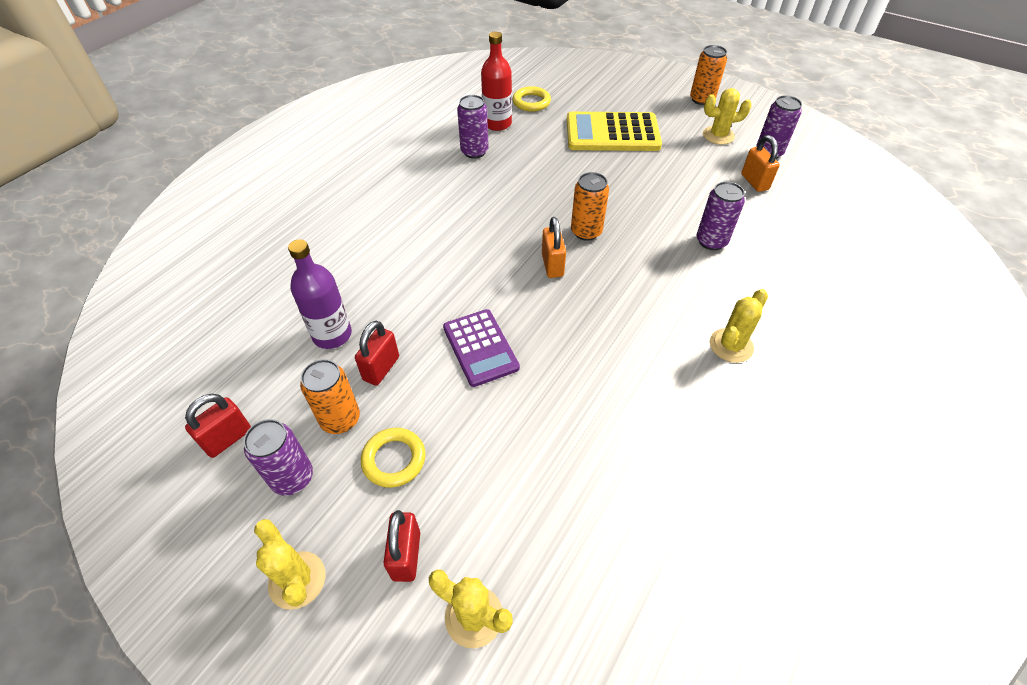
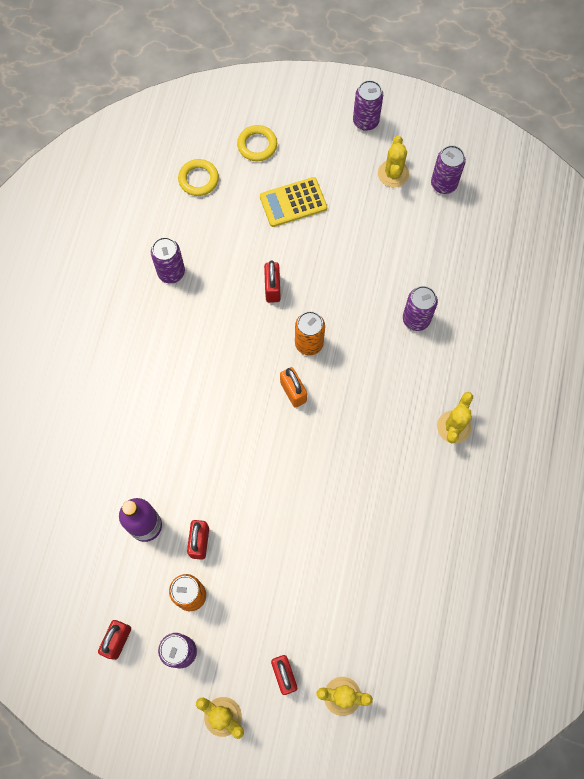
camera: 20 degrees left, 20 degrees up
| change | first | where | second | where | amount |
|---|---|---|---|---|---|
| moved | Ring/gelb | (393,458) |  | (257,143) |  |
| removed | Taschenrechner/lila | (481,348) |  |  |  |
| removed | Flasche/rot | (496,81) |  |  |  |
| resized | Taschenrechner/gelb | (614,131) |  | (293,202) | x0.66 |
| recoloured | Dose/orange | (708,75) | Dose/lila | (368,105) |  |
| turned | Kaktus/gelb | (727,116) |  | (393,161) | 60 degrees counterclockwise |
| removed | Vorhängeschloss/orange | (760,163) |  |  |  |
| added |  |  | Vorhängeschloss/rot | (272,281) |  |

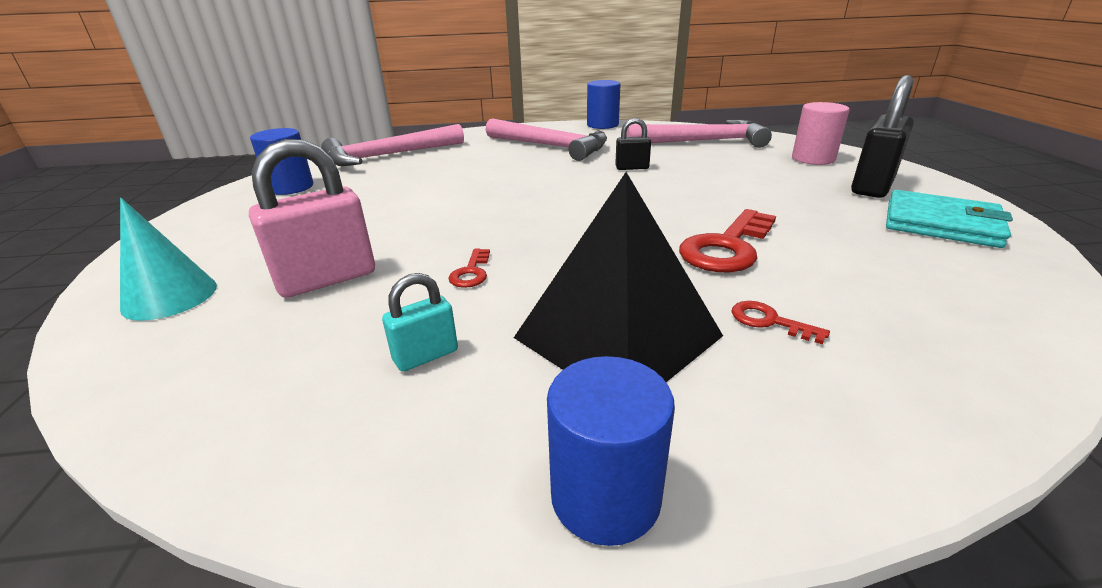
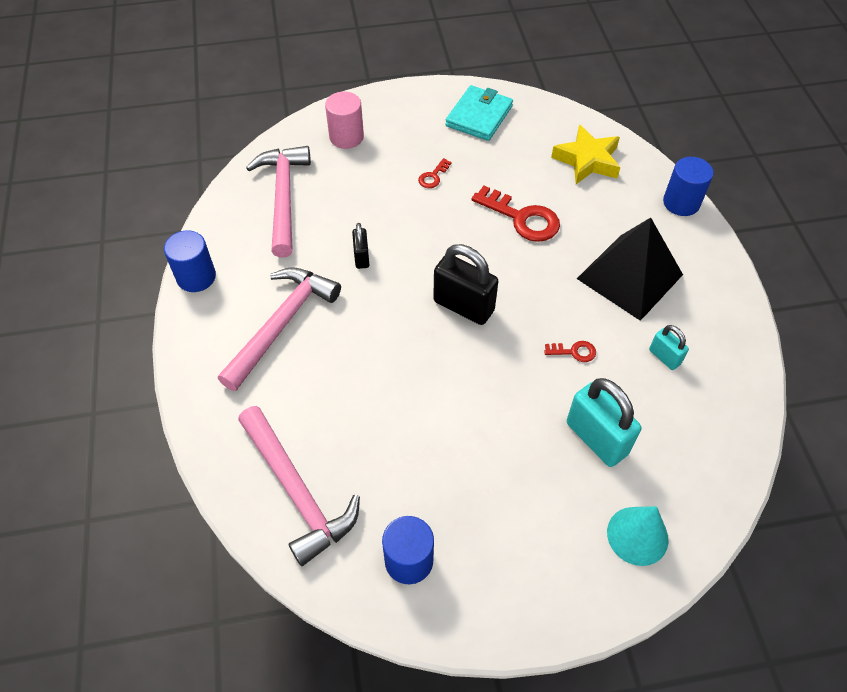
camera: 95 degrees left, 25 degrees up
| change | first | where | second | where | amount |
|---|---|---|---|---|---|
| recoloured | Vorhängeschloss/rosa | (312,218) | Vorhängeschloss/türkis | (604,422) |  |
| moved | Vollzylinder/blau | (611,451) |  | (688,186) |  |
| moved | Schlüssel/rot | (780,323) |  | (435,173) |  |
| moved | Vorhängeschloss/schwarz | (882,136) |  | (465,284) |  |
| added |  |  | Stern/gelb | (585,154) |  |

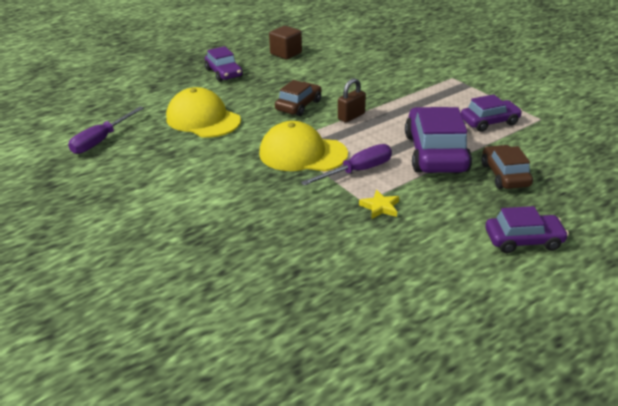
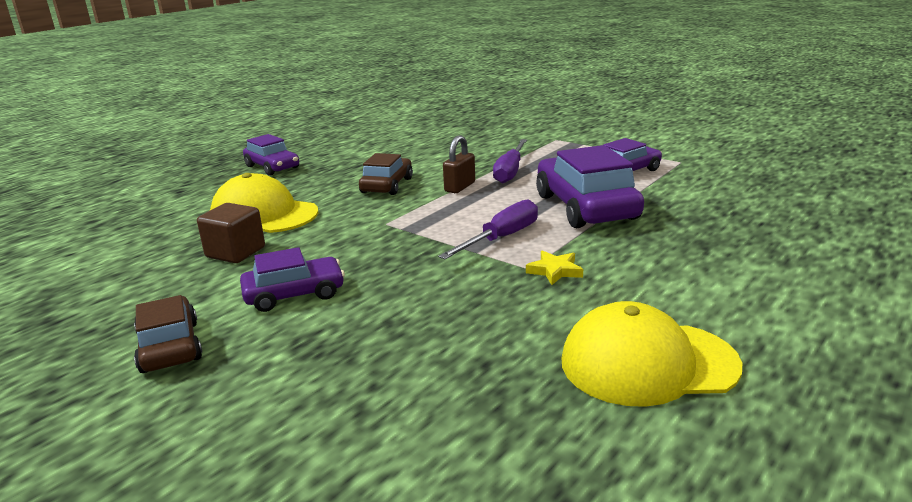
camera: 15 degrees left, 10 degrees down
| change | first | where | second | where | amount |
|---|---|---|---|---|---|
| moved | Schraubenzieher/lila | (106,130) |  | (510,161) |  |
| moved | Kappe/gelb | (303,146) |  | (652,354) |  |
| moved | Kubus/braun | (285,42) |  | (231,233) |  |
| moved | Auto/braun | (507,167) |  | (168,334) |  |
| moved | Auto/lila | (527,229) |  | (292,279) |  |

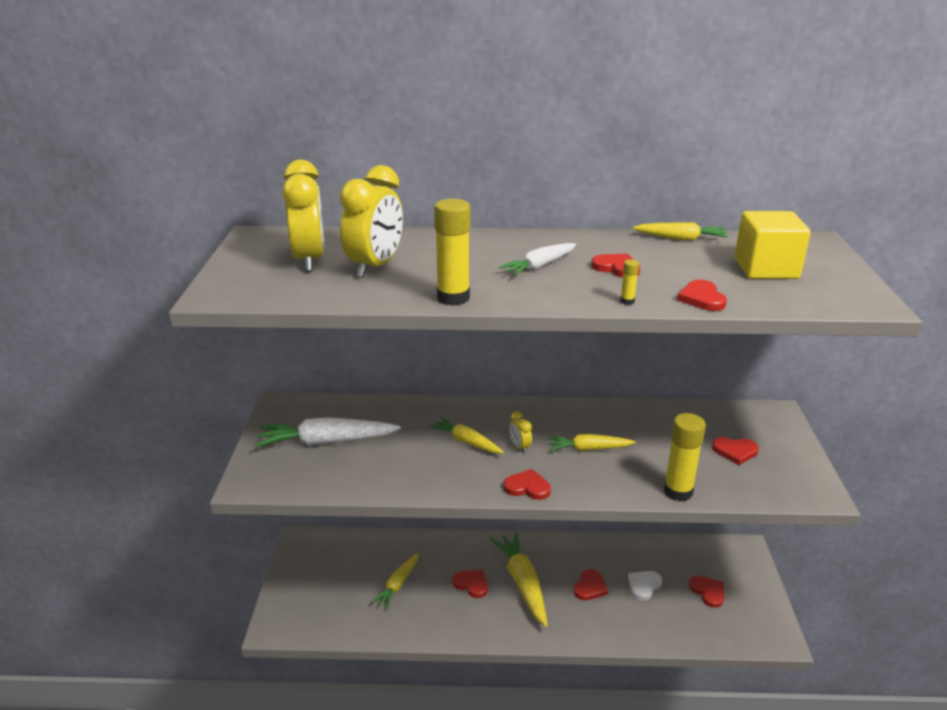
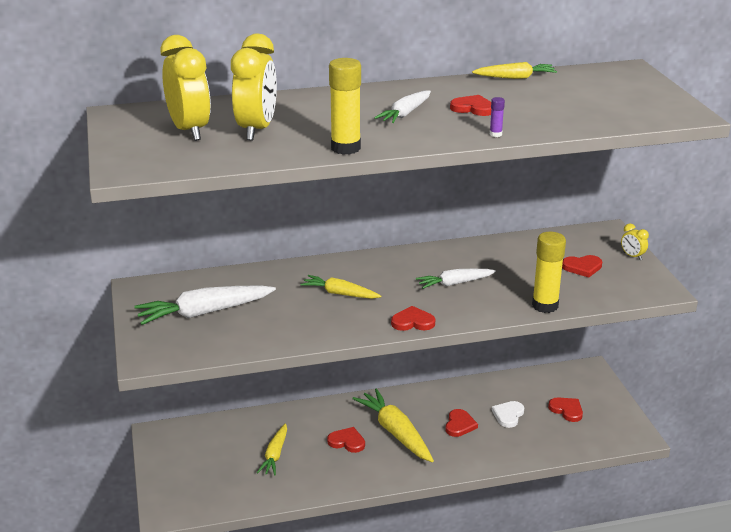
camera: 15 degrees left, 0 degrees up
| change | first | where | second | where | amount |
|---|---|---|---|---|---|
| moved | Wecker/gelb | (520,432) |  | (635,241) |  |
| recoloured | Karotte/gelb | (591,442) | Karotte/weiß | (456,279) |  |
| recoloured | Klebestift/gelb | (629,282) | Klebestift/lila | (497,117) |  |
| removed | Herz/rot | (702,295) |  |  |  |
| removed | Kubus/gelb | (773,245) |  |  |  |

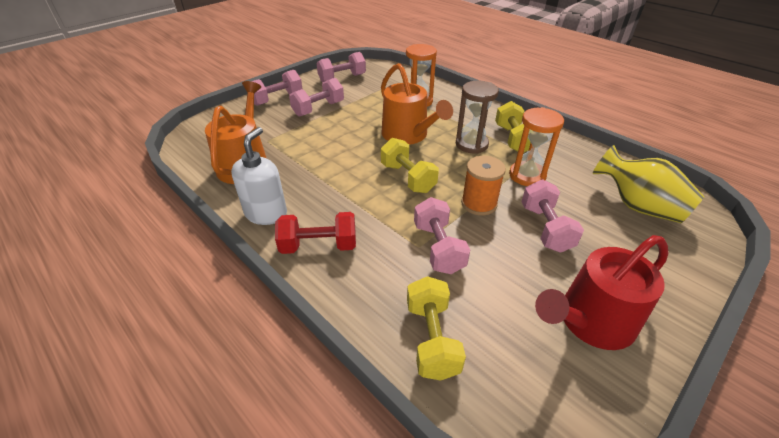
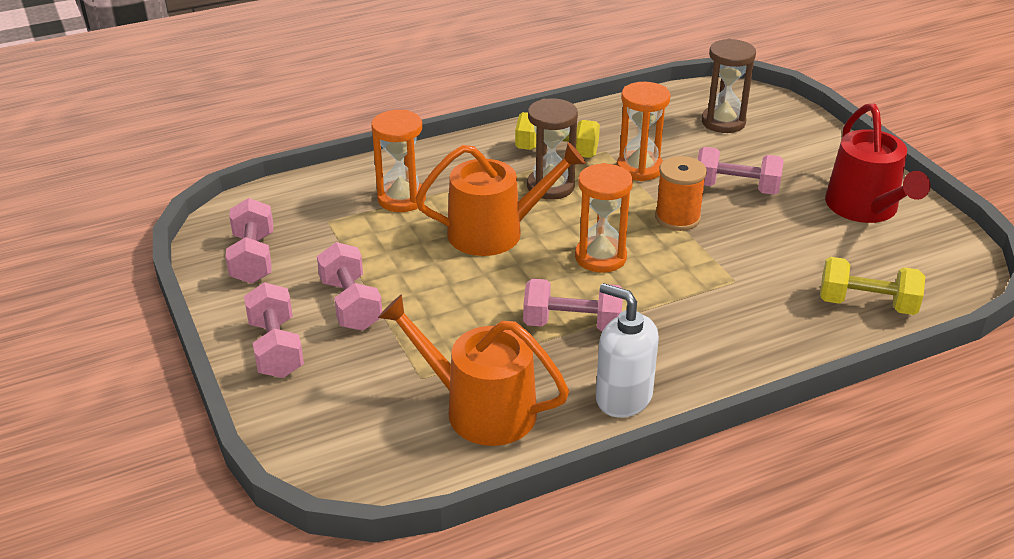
camera: 70 degrees left, 5 degrees down
| change | first | where | second | where | amount |
|---|---|---|---|---|---|
| removed | Hantel/rot | (315,233) |  |  |  |
| replaced | Hantel/gelb | (410,165) | Sanduhr/orange | (604,218) |  |
| moved | Hantel/rosa | (442,235) |  | (573,304) |  |
| replaced | Vase/gelb | (649,184) | Sanduhr/braun | (728,86) |  |

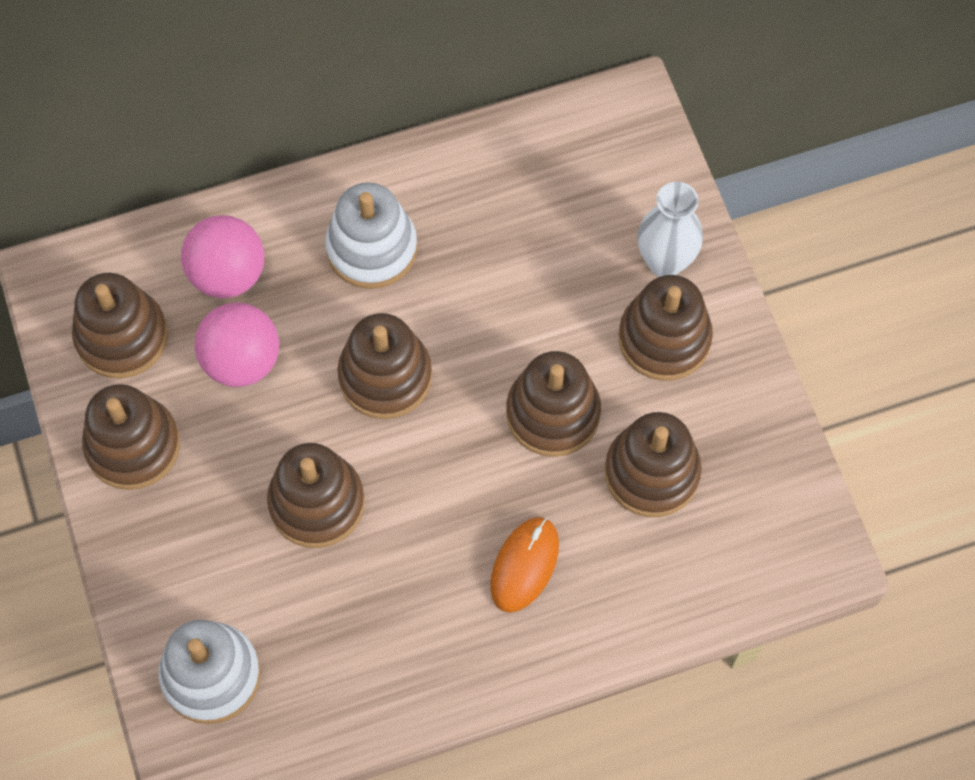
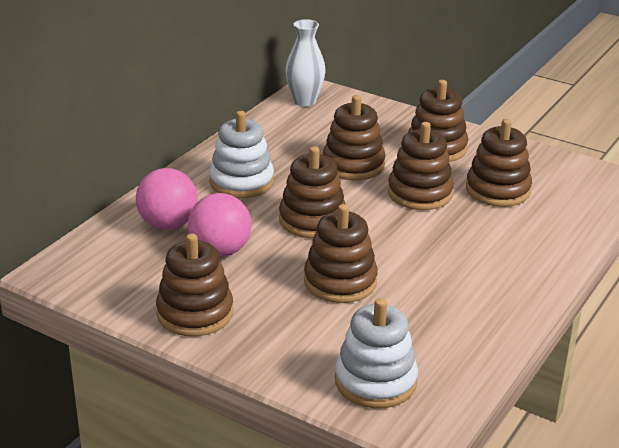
camera: 40 degrees left, 35 degrees down
| change | first | where | second | where | amount |
|---|---|---|---|---|---|
| moved | Stapelspielzeug/braun | (120,326) |  | (354,137) |  |
| removed | Computermaus/orange | (524,565) |  |  |  |
| moved | Vase/weiß | (670,229) |  | (305,63) |  |

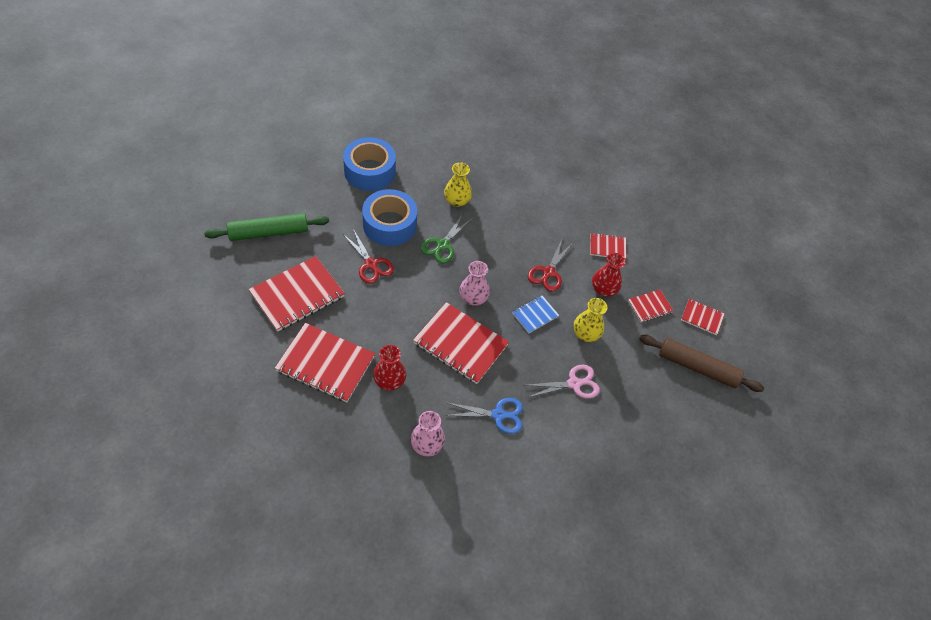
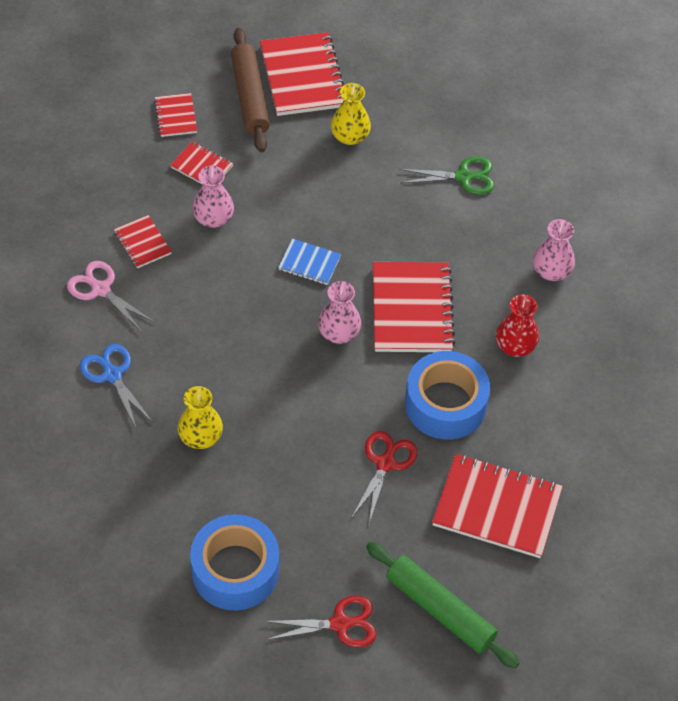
camera: 120 degrees left, 0 degrees up
| change | first | where | second | where | amount |
|---|---|---|---|---|---|
| moved | Notizbuch/rot | (325,362) |  | (302,74) |  |
| moved | Klebeband/blau | (389,217) |  | (447,395) |  |
| moved | Schere/grün | (446,238) |  | (446,175) |  |
| moved | Schere/blau | (484,416) |  | (116,387) |  |
| moved | Schere/rosa | (562,382) |  | (111,296) |  |
| moved | Schere/rot | (550,266) |  | (320,621) |  |
| moved | Vase/gelb | (590,320) |  | (351,114) |  |
| recoloured | Vase/rot | (609,275) | Vase/rosa | (213,196) |  |

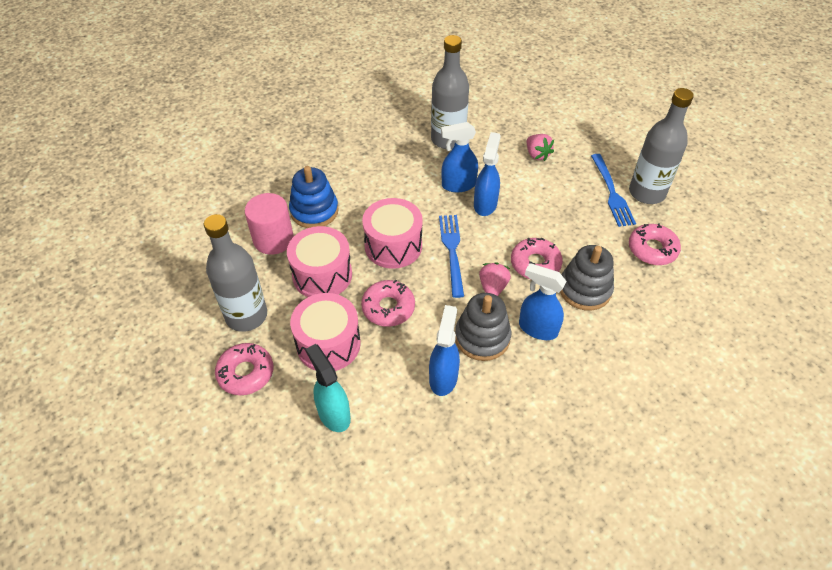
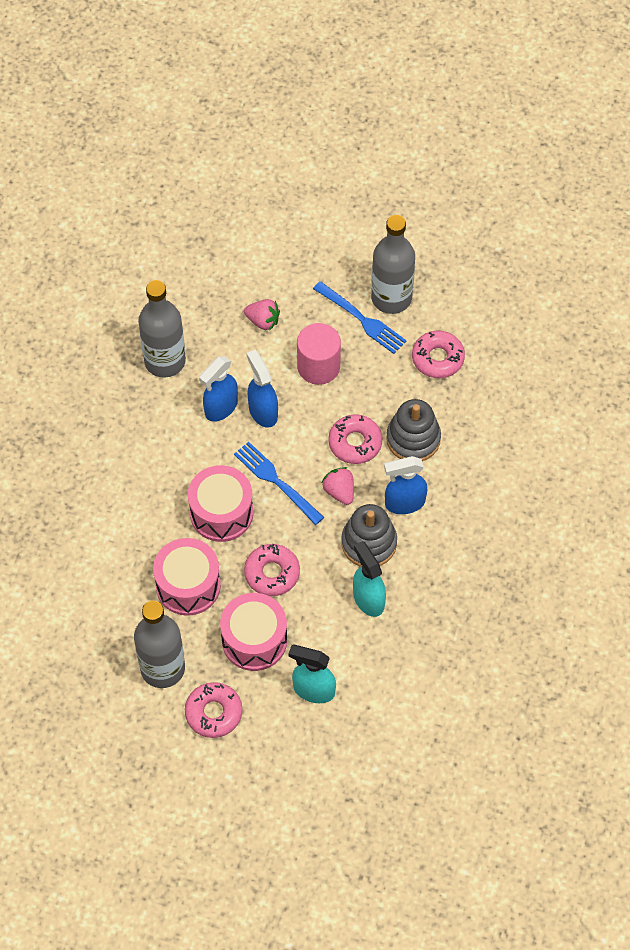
camera: 40 degrees left, 10 degrees up
| change | first | where | second | where | amount |
|---|---|---|---|---|---|
| moved | Vollzylinder/rosa | (269,224) |  | (319,354) |  |
| removed | Stapelspielzeug/blau | (314,197) |  |  |  |
| recoloured | Sprühflasche/blau | (444,350) | Sprühflasche/türkis | (369,579) |  |

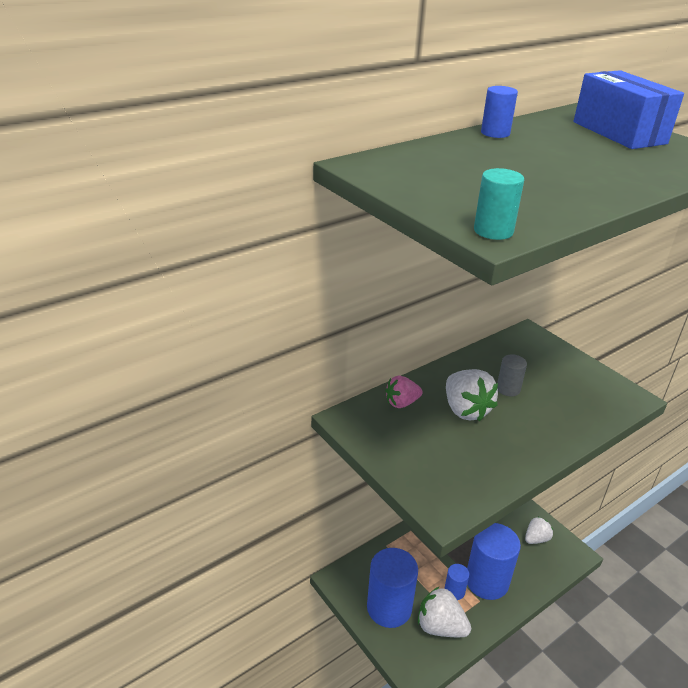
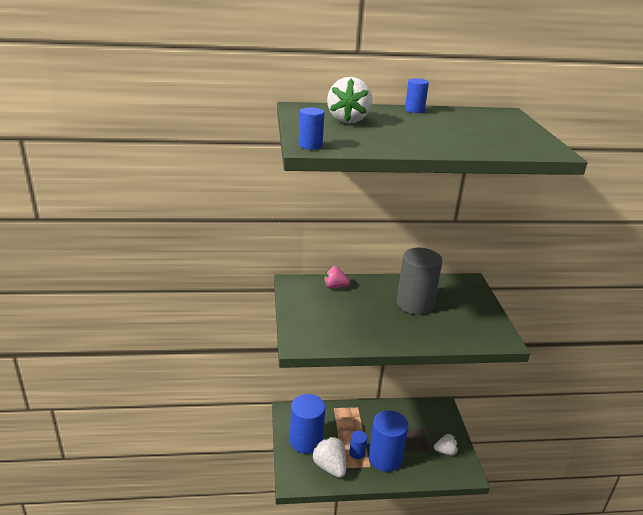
camera: 30 degrees right, 5 degrees down
| change | first | where | second | where | amount |
|---|---|---|---|---|---|
| moved | Erdbeere/weiß | (472,395) |  | (349,100) |  |
| recoloured | Vollzylinder/türkis | (499,204) | Vollzylinder/blau | (311,128) |  |
| resized | Vollzylinder/grau | (512,375) |  | (419,281) | x2.10 |
| removed | Schachtel/blau | (629,109) |  |  |  |

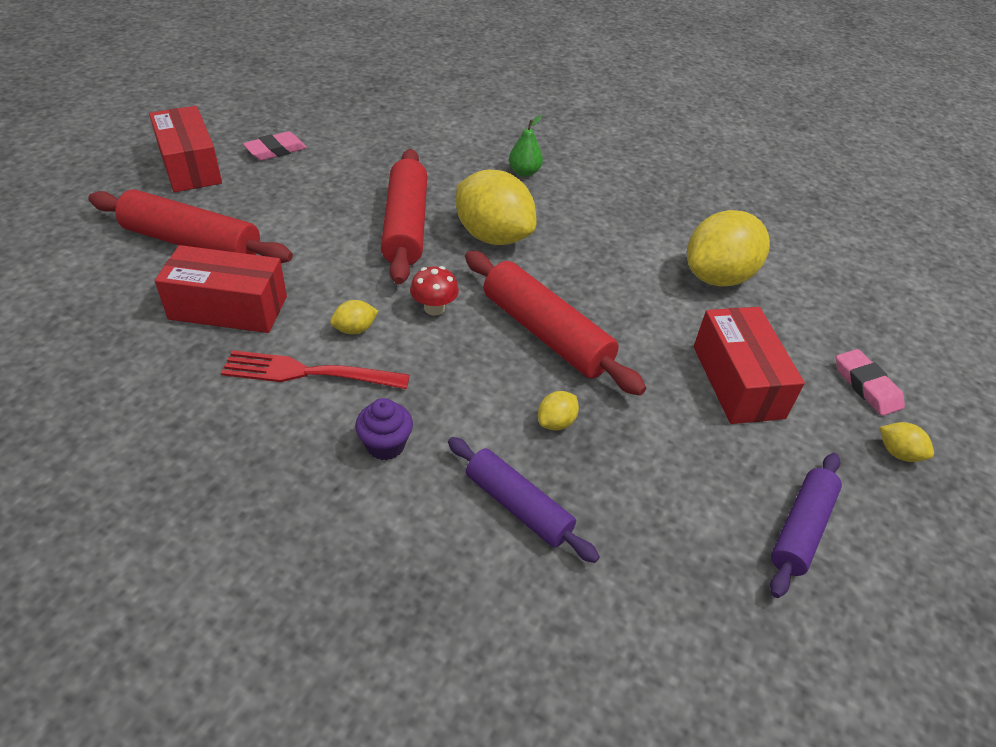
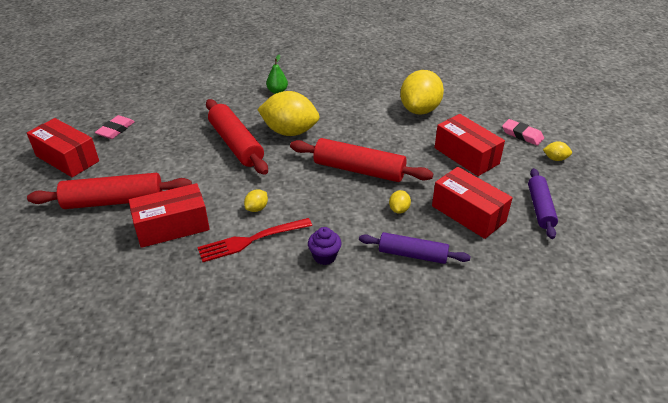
camera: 25 degrees left, 5 degrees down
| change | first | where | second | where | amount |
|---|---|---|---|---|---|
| removed | Pilz/rot | (434,291) |  |  |  |
| added |  |  | Schachtel/rot | (472,203) |  |

